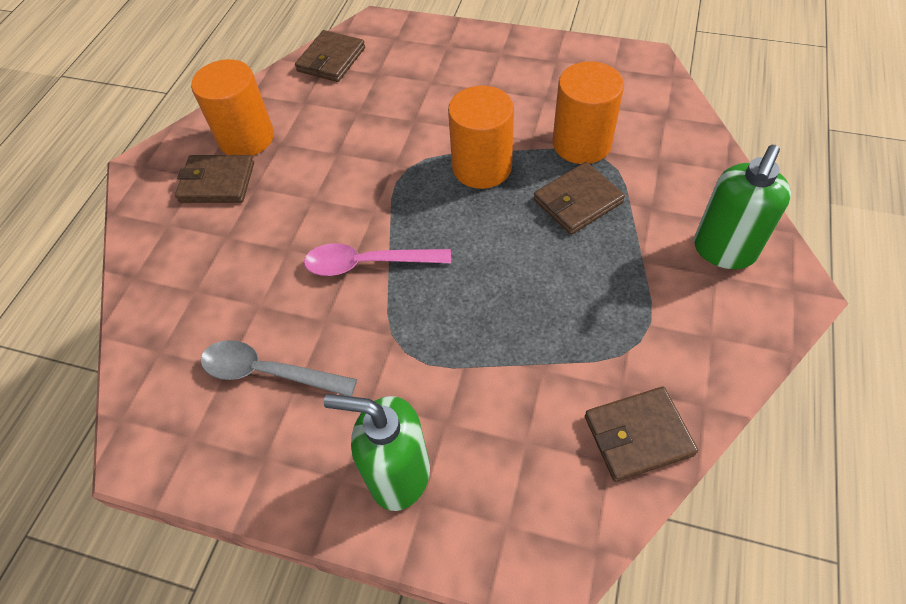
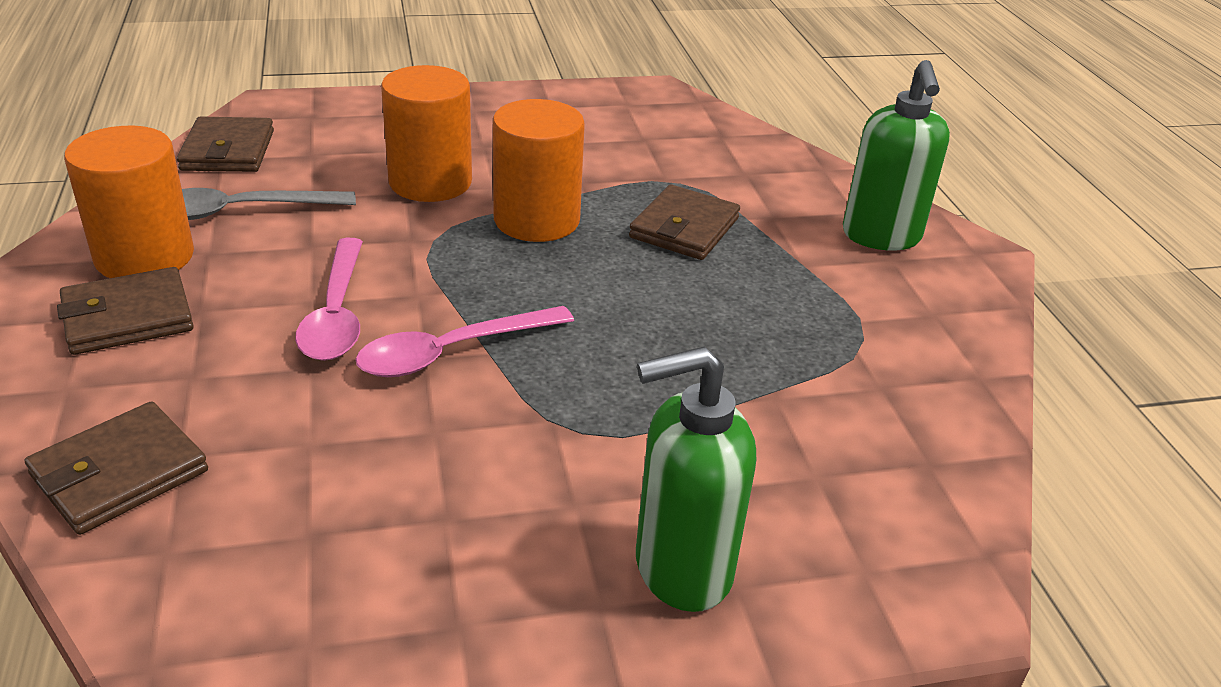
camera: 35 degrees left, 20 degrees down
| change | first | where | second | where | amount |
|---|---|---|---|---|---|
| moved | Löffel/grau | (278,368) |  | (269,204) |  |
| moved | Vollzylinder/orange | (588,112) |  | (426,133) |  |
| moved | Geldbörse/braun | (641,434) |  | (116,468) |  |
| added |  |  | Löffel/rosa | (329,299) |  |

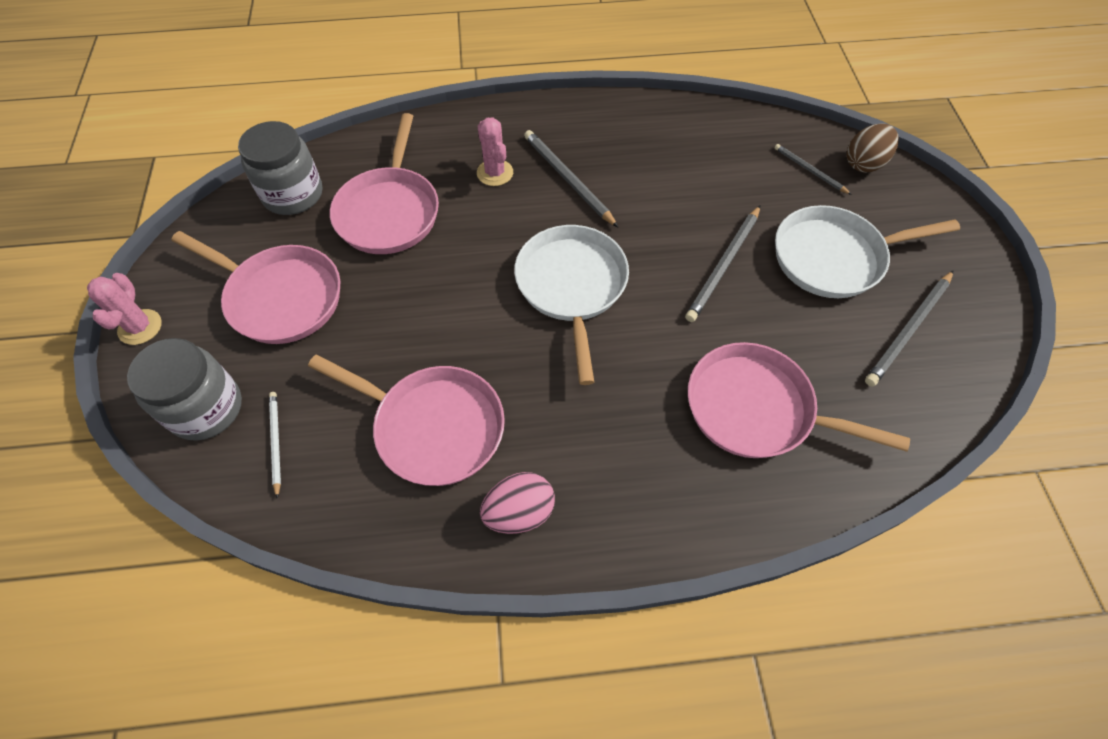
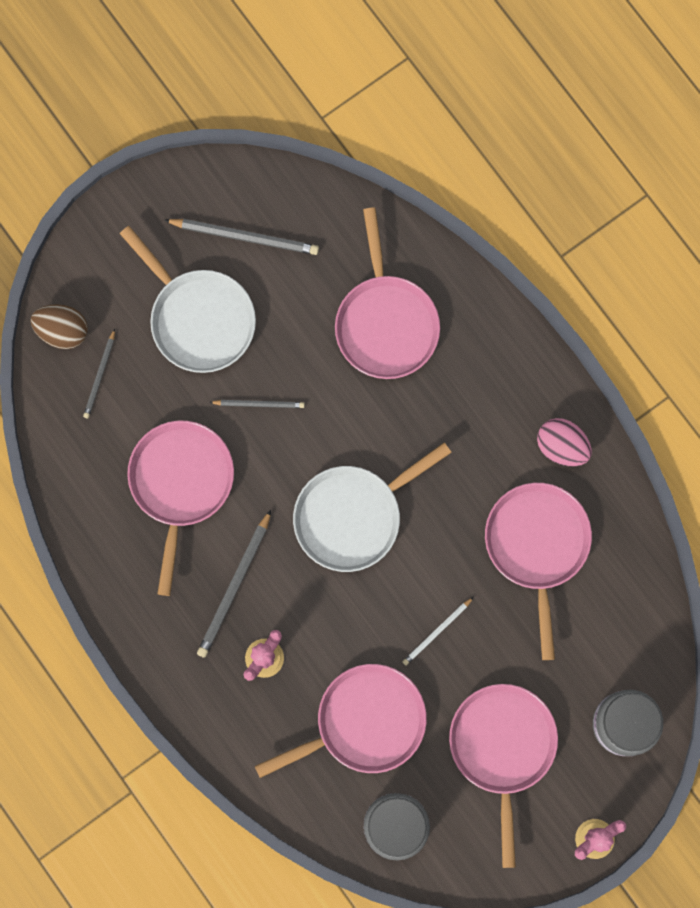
camera: 120 degrees left, 20 degrees up
| change | first | where | second | where | amount |
|---|---|---|---|---|---|
| moved | Bleistift/weiß | (275,445) |  | (438,631) |  |
| resized | Bleistift/grau | (723,263) |  | (257,404) | x0.60 |
| added |  |  | Pfanne/rosa | (180,508) |  |

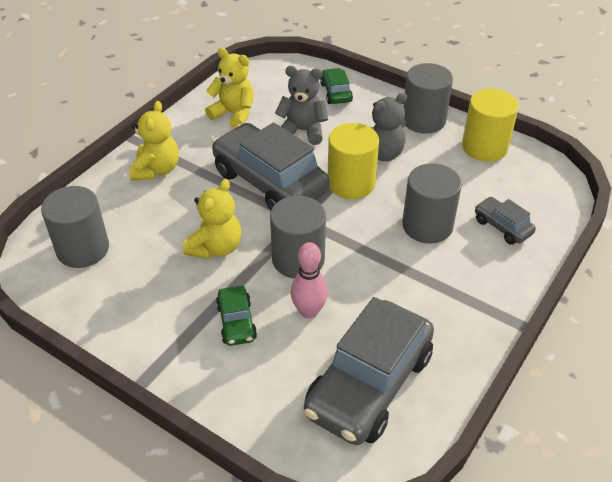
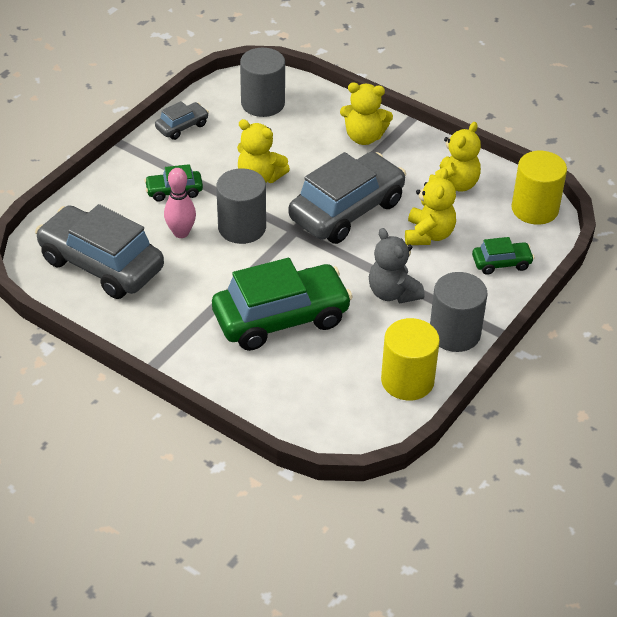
camera: 90 degrees right, 0 degrees up
| change | first | where | second | where | amount |
|---|---|---|---|---|---|
| recoloured | Teddybär/grau | (301,105) | Teddybär/gelb | (430,206) |  |
| moved | Vollzylinder/gelb | (353,161) |  | (539,188) |  |
| replaced | Vollzylinder/grau | (432,203) | Auto/grün | (282,304) |  |
| moved | Auto/grau | (505,221) |  | (182,120) |  |

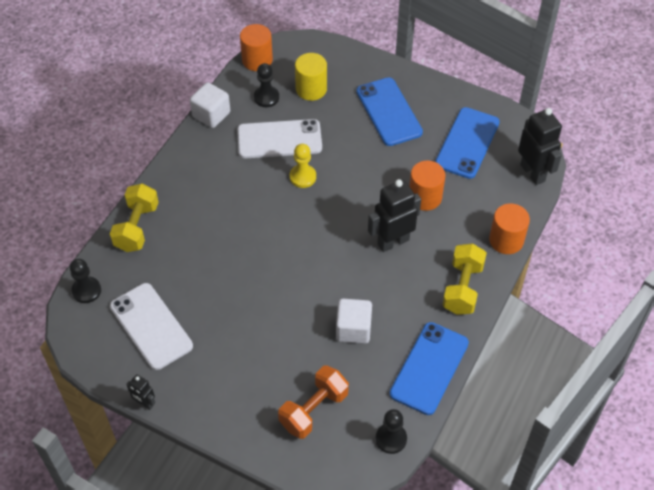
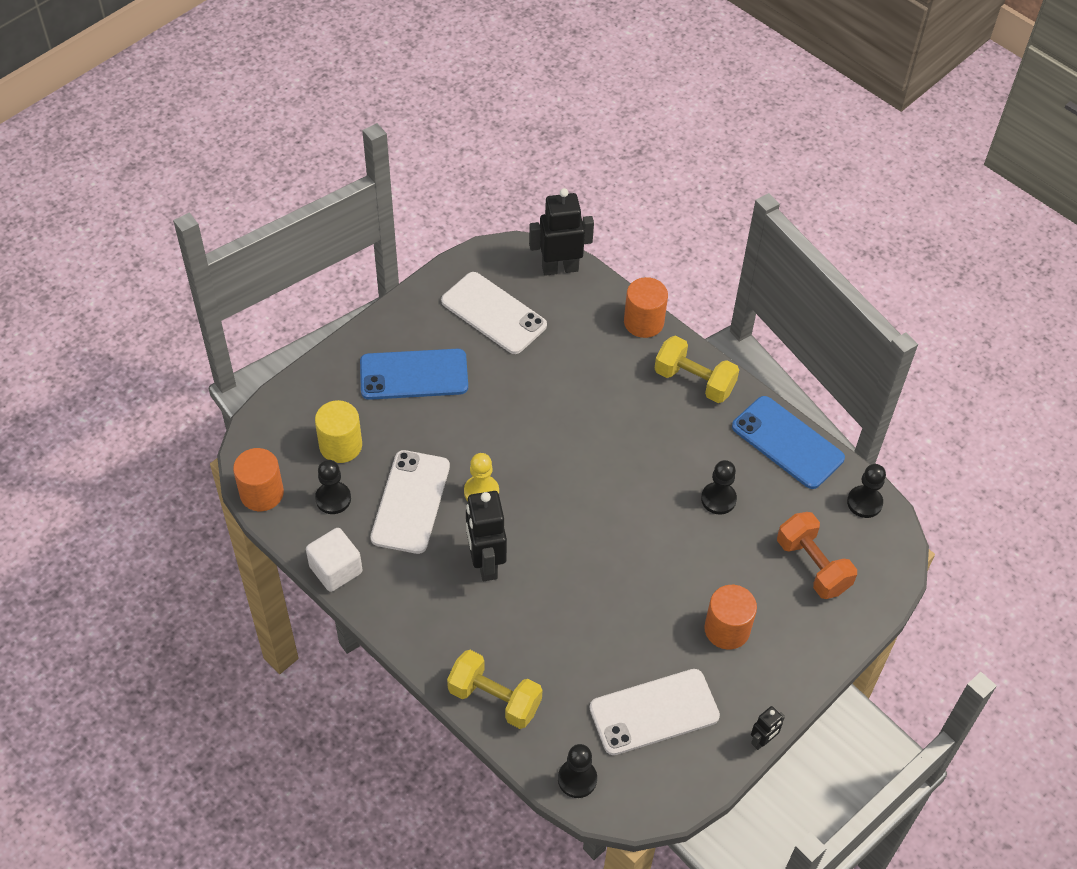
camera: 75 degrees left, 0 degrees up
| change | first | where | second | where | amount |
|---|---|---|---|---|---|
| replaced | Kubus/weiß | (354,321) | Bauer/schwarz | (719,487) |  |
| moved | Roboter/schwarz | (394,215) |  | (486,536) |  |
| moved | Vollzylinder/orange | (427,186) |  | (730,617) |  |
| recoloured | Handy/blau | (467,143) | Handy/weiß | (494,313) |  |

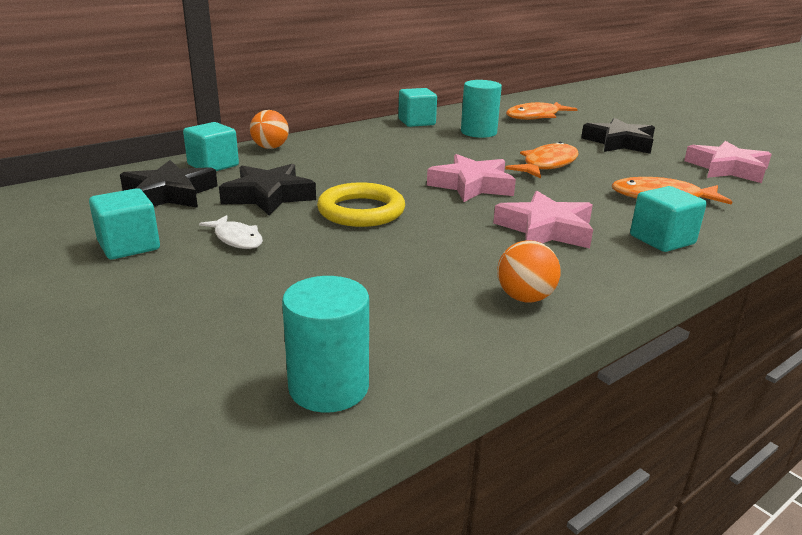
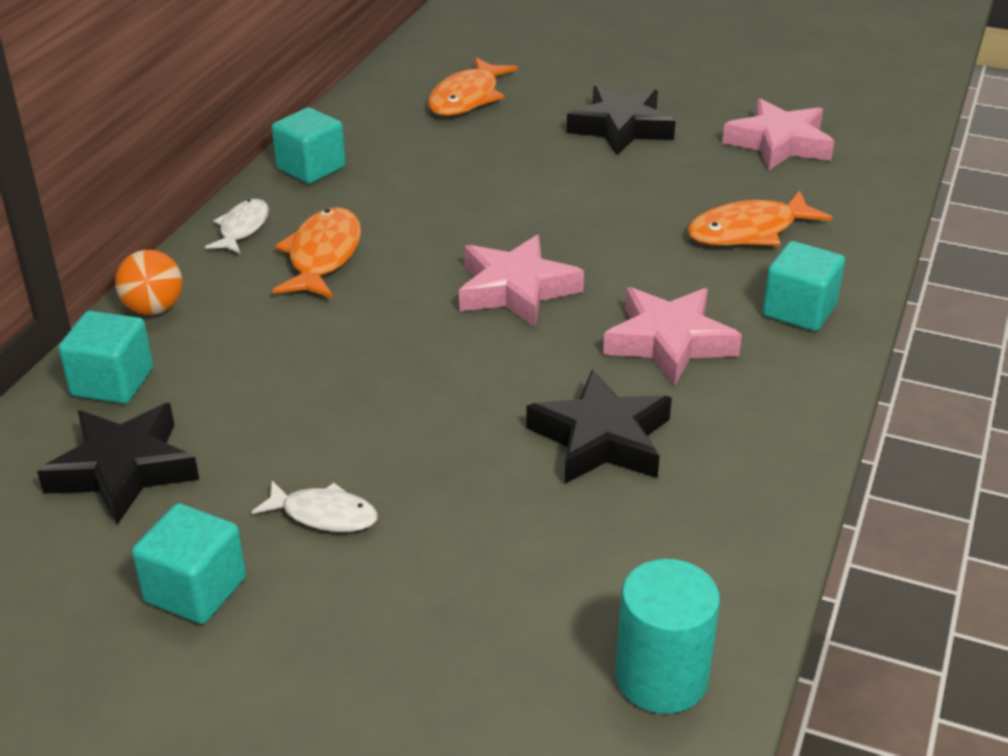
camera: 30 degrees left, 10 degrees up
| change | first | where | second | where | amount |
|---|---|---|---|---|---|
| moved | Stern/schwarz | (267,190) |  | (599,426) |  |
| removed | Ring/gelb | (361,204) |  |  |  |
| removed | Vollzylinder/türkis | (481,109) |  |  |  |
| removed | Ball/orange | (528,271) |  |  |  |
| moved | Fisch/orange | (542,160) |  | (316,252) |  |
| added |  |  | Fisch/weiß | (237,226) |  |

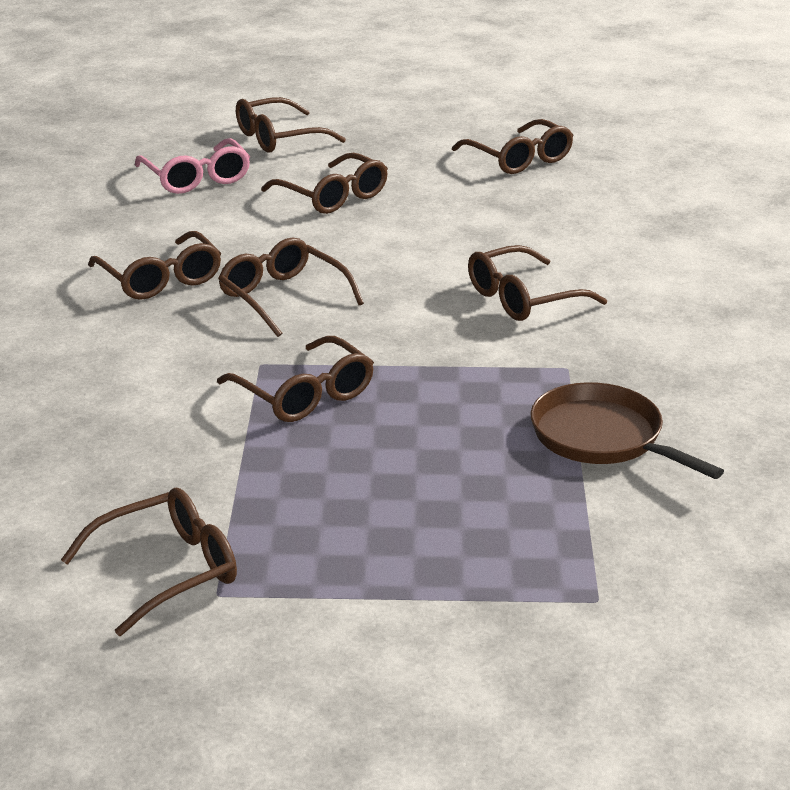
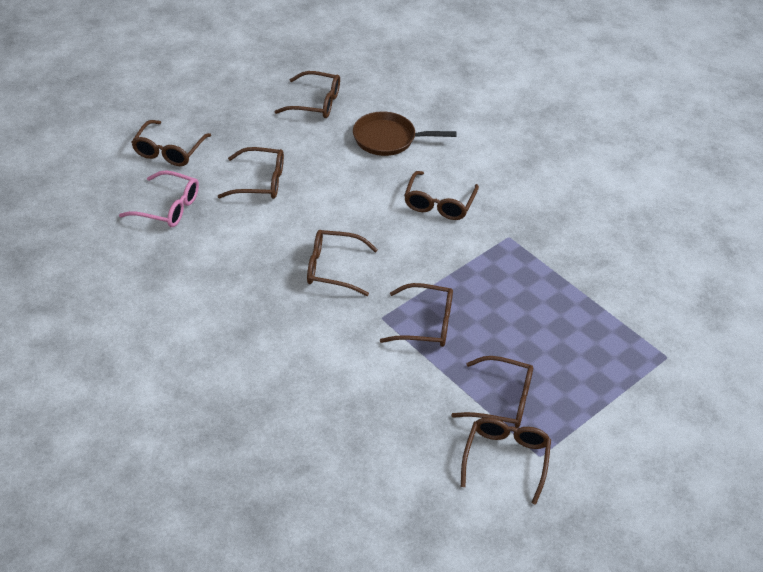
camera: 45 degrees left, 15 degrees up
| change | first | where | second | where | amount |
|---|---|---|---|---|---|
| moved | Brille/braun | (154,265) |  | (492,392) |  |
| moved | Pfanne/braun | (627,430) |  | (405,133) |  |

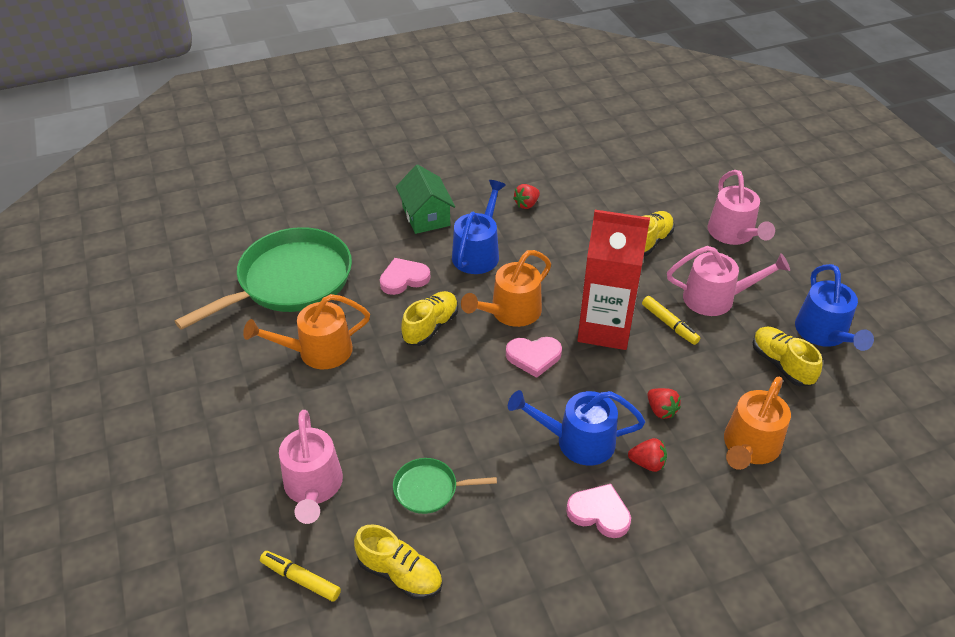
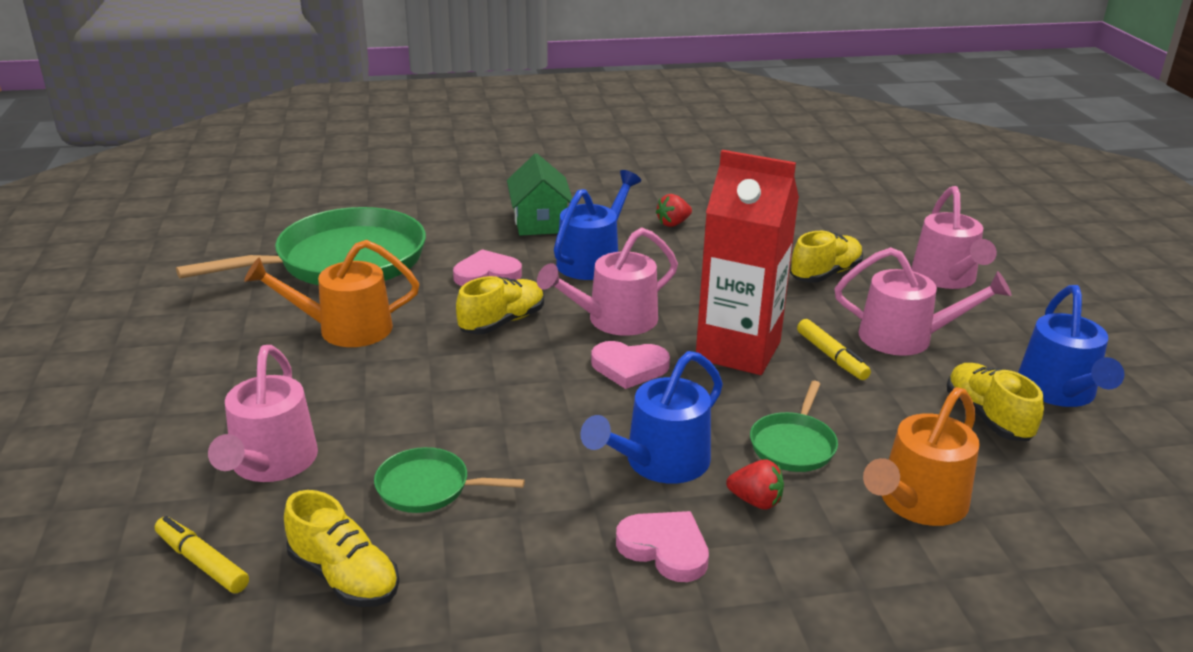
camera: 10 degrees right, 15 degrees down
| change | first | where | second | where | amount |
|---|---|---|---|---|---|
| recoloured | Gießkanne/orange | (506,288) | Gießkanne/rosa | (607,281) |  |
| turned | Gießkanne/blau | (576,428) |  | (651,417) | 60 degrees counterclockwise |
| replaced | Erdbeere/rot | (664,403) | Pfanne/grün | (794,426) |  |

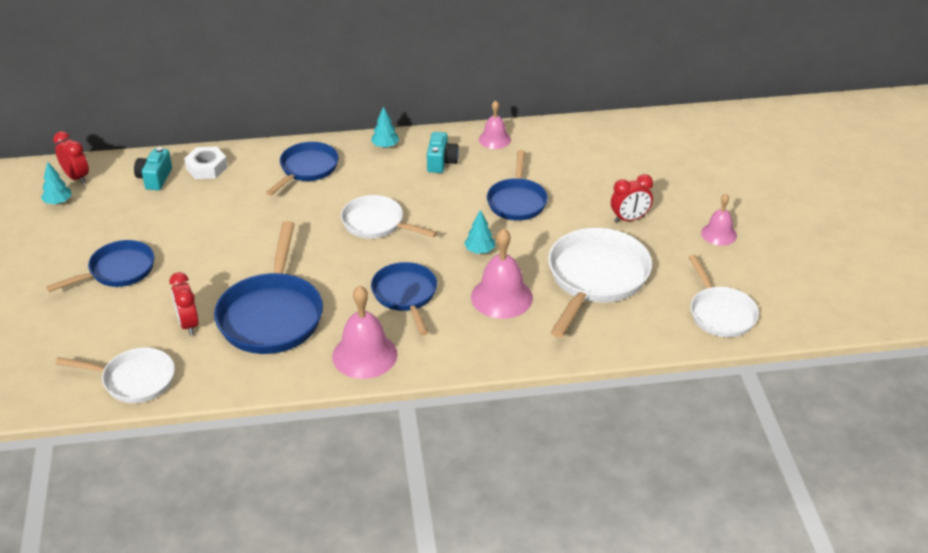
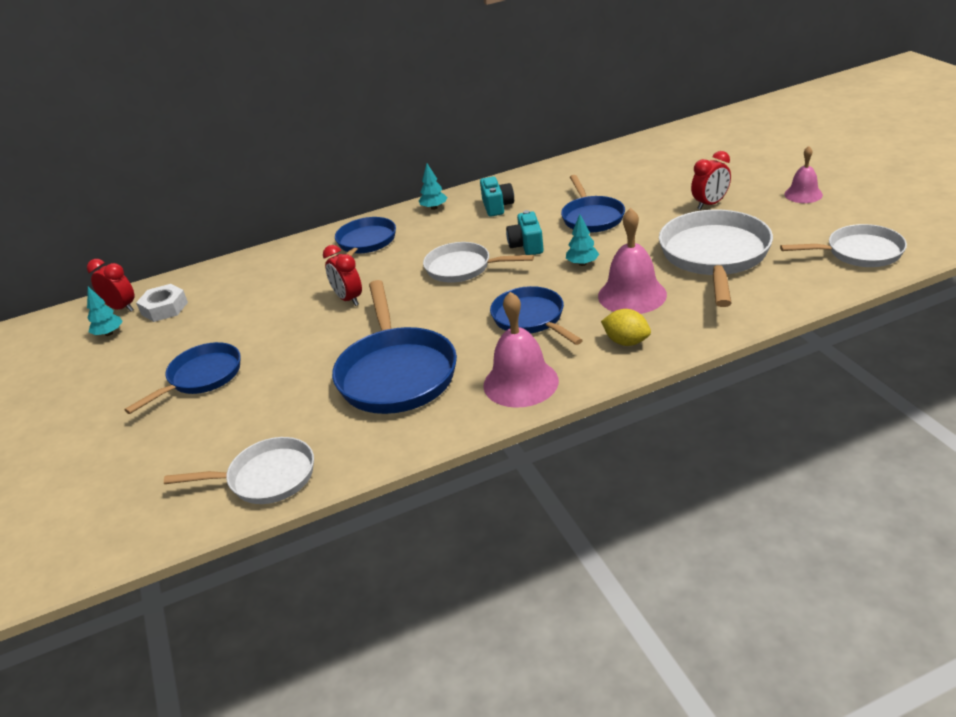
camera: 10 degrees left, 5 degrees down
| change | first | where | second | where | amount |
|---|---|---|---|---|---|
| moved | Kamera/türkis | (153,169) |  | (525,232) |  |
| moved | Wecker/rot | (184,303) |  | (342,275) |  |
| moved | Sechskantmutter/weiß | (206,163) |  | (162,303) |  |
| removed | Glocke/rosa | (495,124) |  |  |  |
| turned | Pfanne/weiß | (724,296) |  | (843,245) | 60 degrees counterclockwise |
| added |  |  | Zitrone/gelb | (626,327) |  |

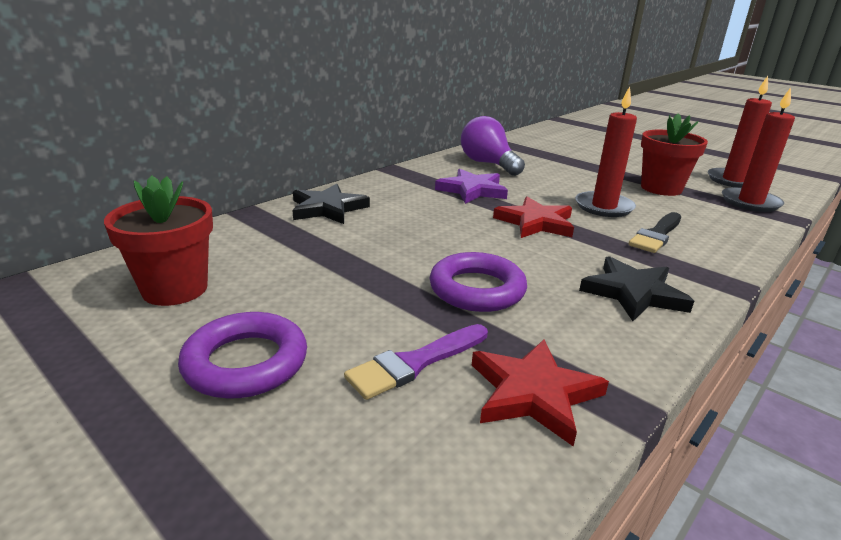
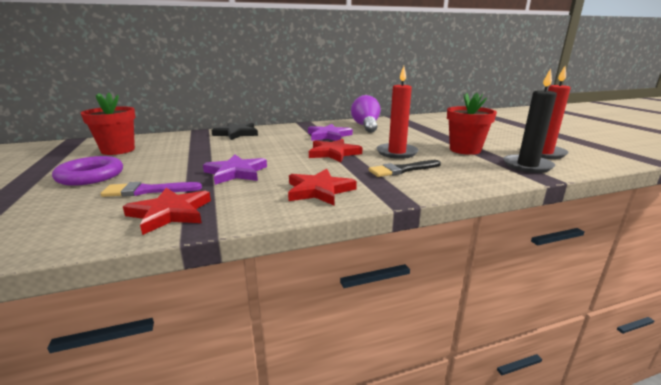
camera: 30 degrees right, 5 degrees down
| change | first | where | second | where | amount |
|---|---|---|---|---|---|
| replaced | Ring/lila | (478,282) | Stern/lila | (235,170) |  |
| recoloured | Stern/schwarz | (636,288) | Stern/rot | (322,187) |  |
| recoloured | Kerze/rot | (758,149) | Kerze/schwarz | (530,121) |  |

